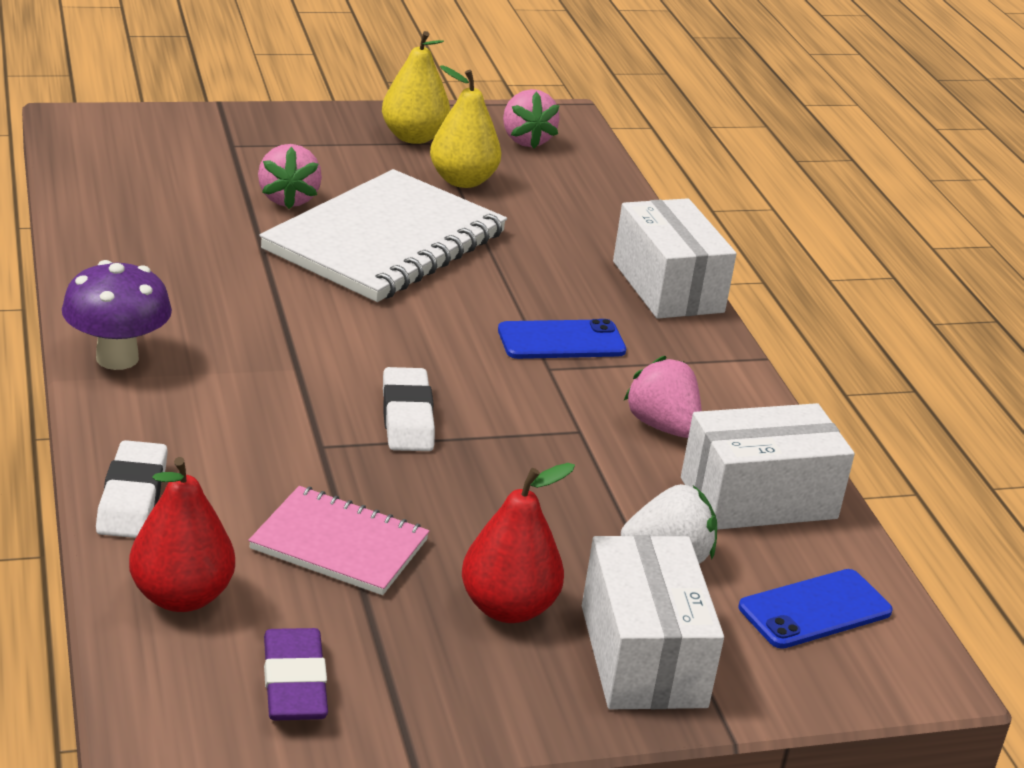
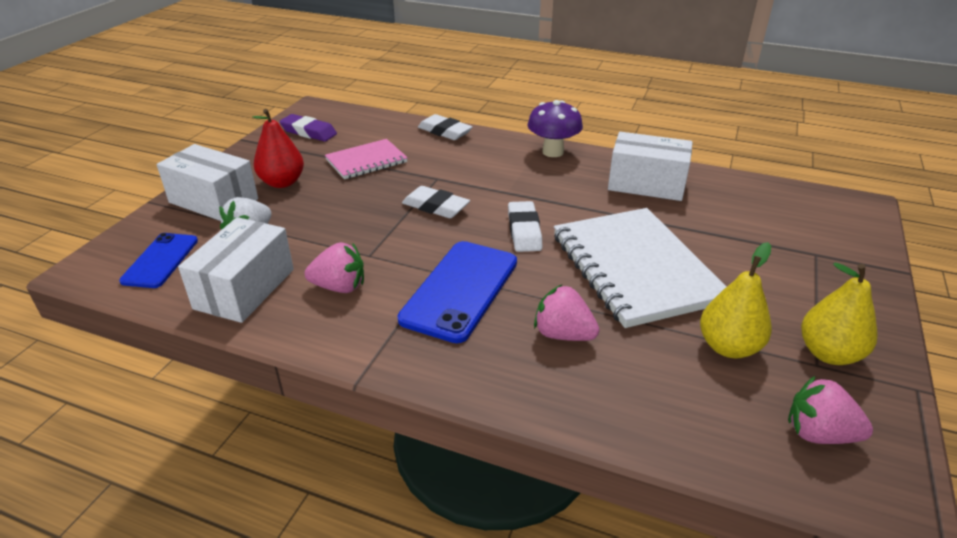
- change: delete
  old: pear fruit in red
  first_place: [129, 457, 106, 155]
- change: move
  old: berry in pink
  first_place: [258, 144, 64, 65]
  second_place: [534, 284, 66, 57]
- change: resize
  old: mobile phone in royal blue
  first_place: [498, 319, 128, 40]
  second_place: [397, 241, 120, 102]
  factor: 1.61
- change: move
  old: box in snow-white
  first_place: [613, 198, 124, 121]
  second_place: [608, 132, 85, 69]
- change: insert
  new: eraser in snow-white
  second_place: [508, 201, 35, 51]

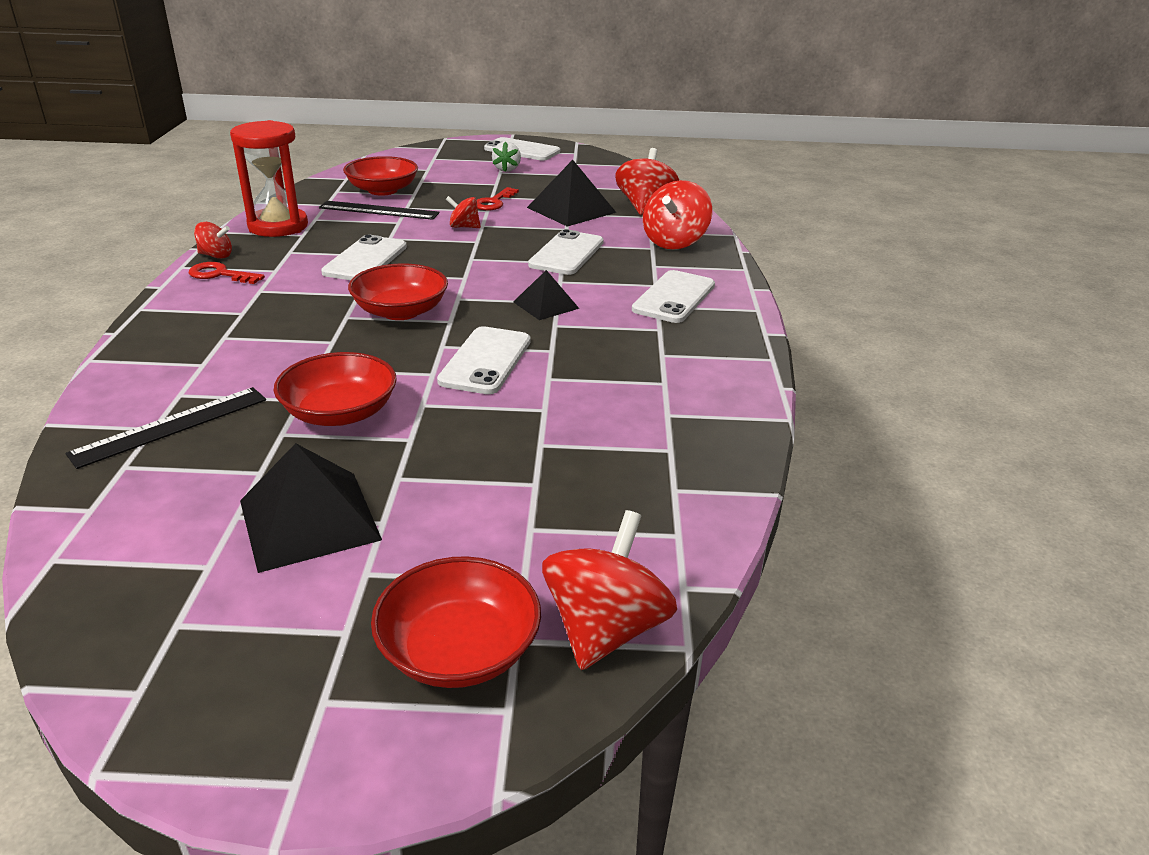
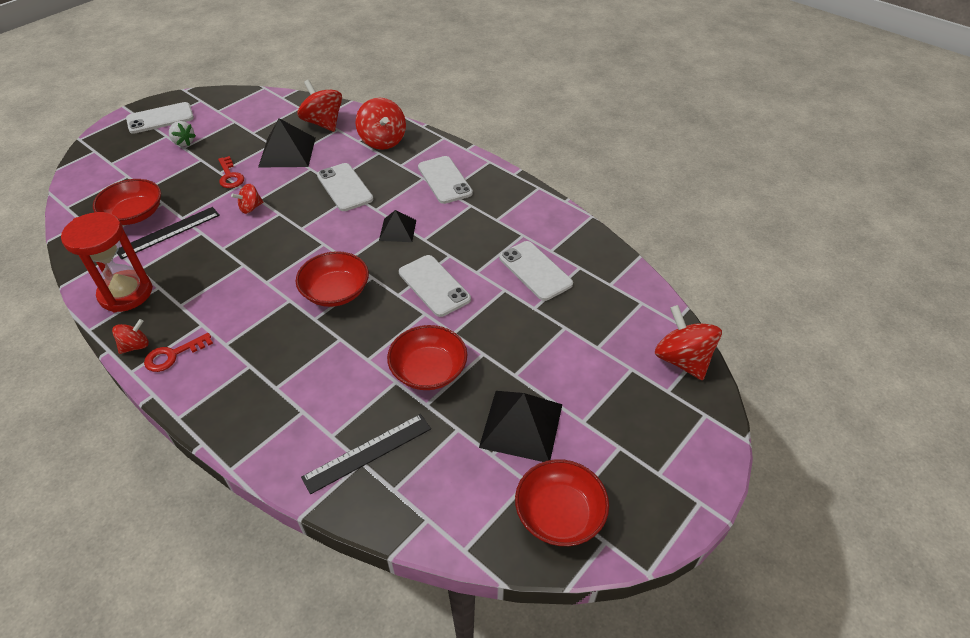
- change: rotate
  old: measuring stick in black
  first_place: [66, 387, 200, 82]
  second_place: [301, 414, 130, 80]
  degrees: 60
- change: move
  old: mobile phone in snow-white
  first_place: [321, 235, 86, 45]
  second_place: [499, 241, 74, 60]
- change: move
  old: serving bowl in red
  first_place: [371, 556, 170, 132]
  second_place: [515, 459, 94, 87]

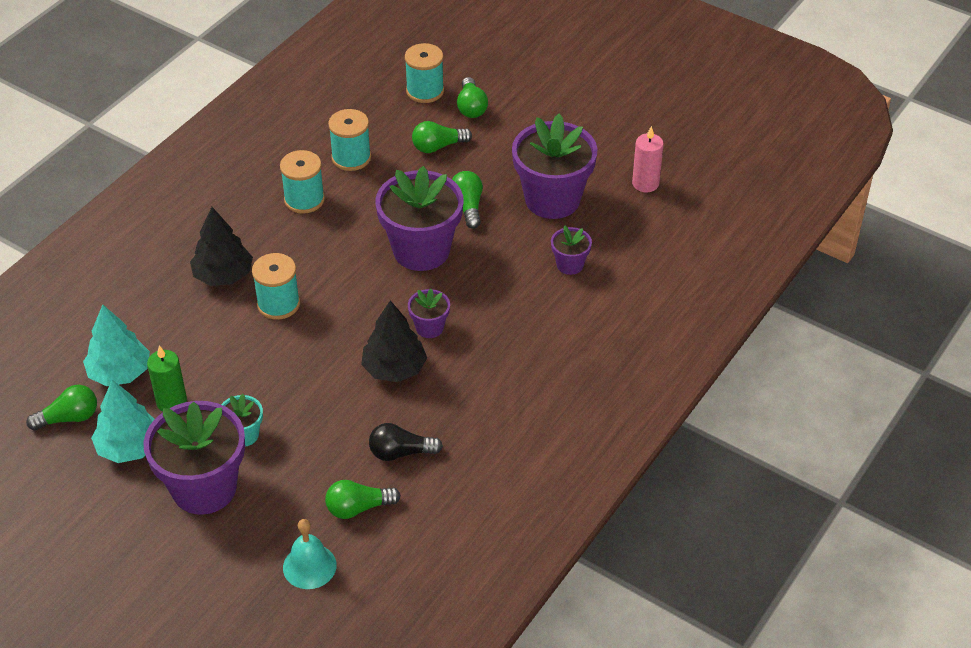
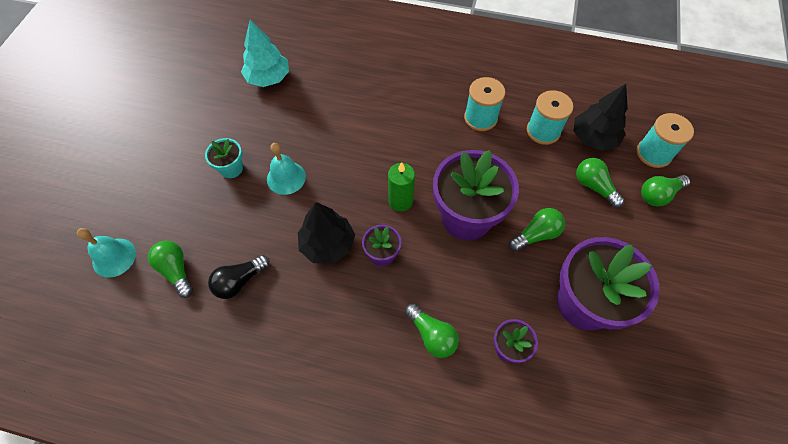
- change: move
  old: light bulb in leaf-green
  first_place: [26, 385, 71, 45]
  second_place: [405, 303, 54, 55]
- change: delete
  old: tree in turquoise
  first_place: [91, 380, 64, 83]
- change: delete
  old: plant pot in purple
  first_place: [143, 401, 102, 114]
- change: move
  old: pillar candle in leaf-green
  first_place: [147, 345, 40, 67]
  second_place: [388, 162, 27, 49]
- change: move
  old: tree in black
  first_place: [190, 207, 63, 79]
  second_place: [573, 84, 55, 67]
- change: delete
  old: bobbin in turquoise
  first_place: [252, 253, 48, 67]
- change: rotate
  old: light bulb in black
  first_place: [369, 423, 74, 38]
  second_place: [208, 255, 62, 44]
  degrees: -105
- change: delete
  old: pillar candle in pink
  first_place: [632, 126, 32, 66]
- change: insert
  new: bell in turquoise
  second_place: [267, 143, 39, 52]

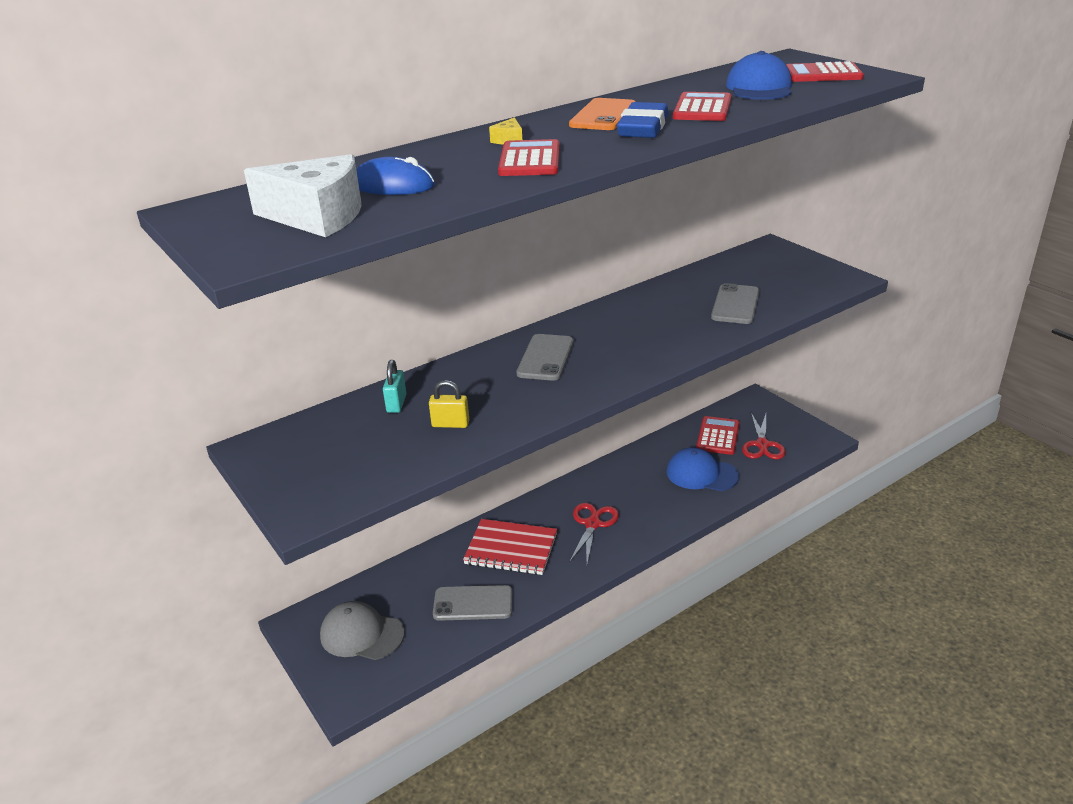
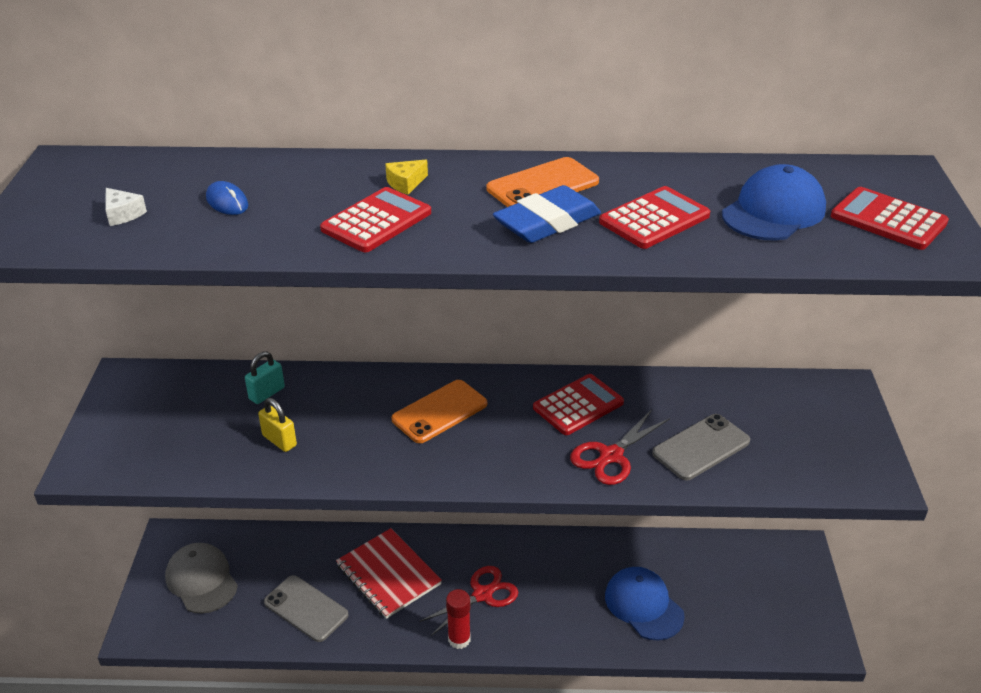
- change: resize
  old: piece of cheese in snow-white
  first_place: [244, 154, 118, 83]
  second_place: [105, 188, 42, 38]
  factor: 0.4
- change: resize
  old: PC mouse in royal blue
  first_place: [356, 157, 79, 38]
  second_place: [206, 181, 42, 34]
  factor: 0.64
- change: recolor
  old: mobile phone in gray
  new: mobile phone in orange-coloured
  first_place: [516, 334, 58, 47]
  second_place: [391, 380, 96, 63]
- change: move
  old: pocket calculator in red
  first_place: [696, 416, 44, 39]
  second_place: [533, 374, 91, 61]
- change: move
  old: scissors in red
  first_place: [742, 413, 44, 46]
  second_place: [570, 409, 100, 76]
- change: insert
  new: stick of glue in red
  second_place: [446, 589, 24, 60]

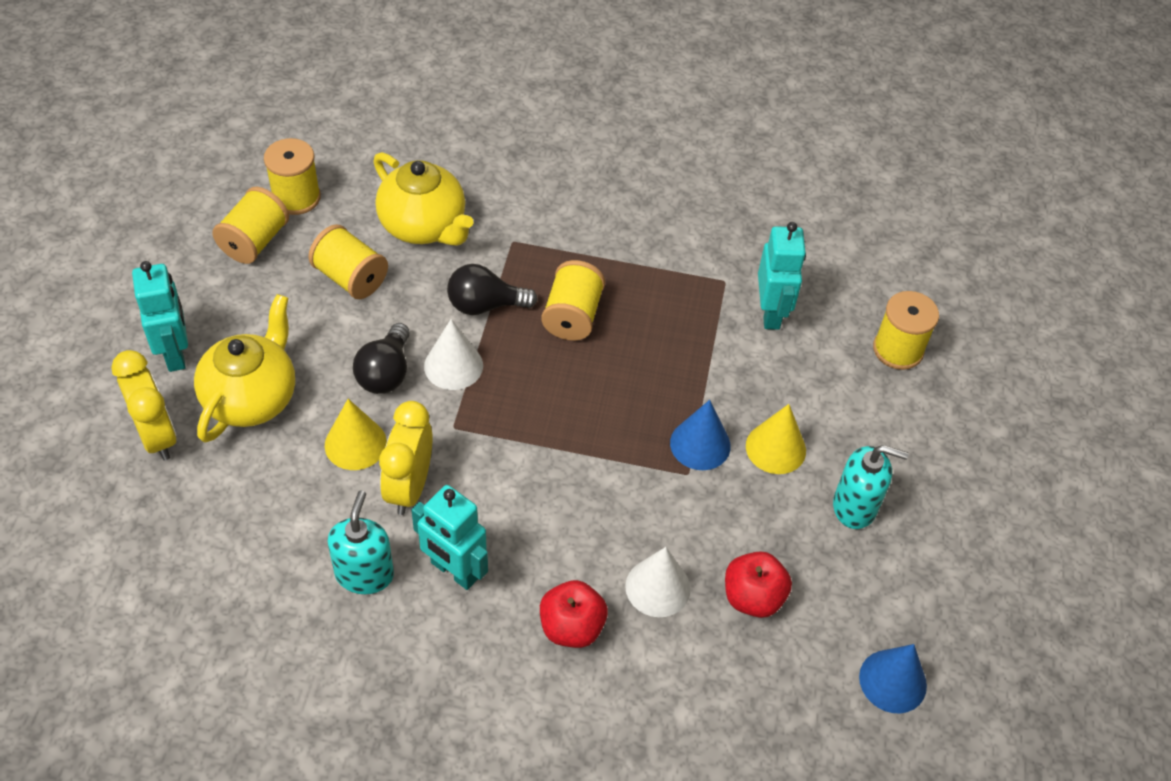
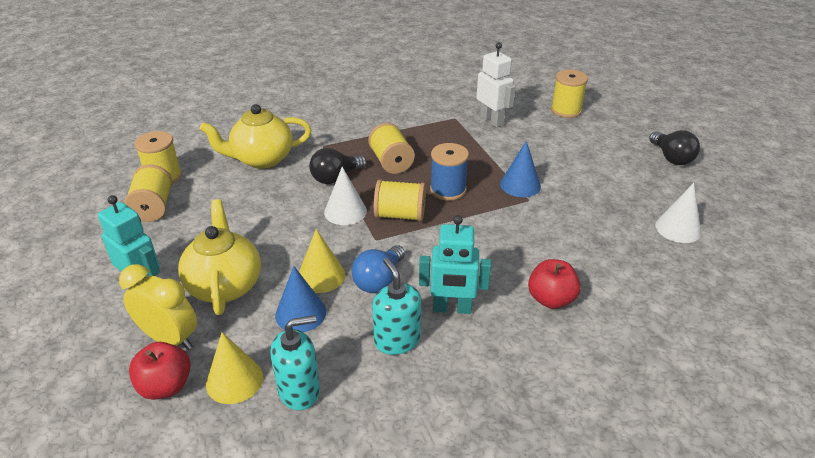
- change: move
  old: bobbin in golden
  first_place: [308, 224, 80, 75]
  second_place: [374, 179, 52, 43]
- change: move
  old: light bulb in black
  first_place: [353, 323, 57, 71]
  second_place: [649, 130, 51, 35]
- change: rotate
  old: tea pot in golden
  first_place: [373, 152, 101, 94]
  second_place: [199, 104, 112, 65]
  degrees: 150
- change: replace
  old: clock in golden
  new: light bulb in royal blue
  first_place: [379, 401, 54, 114]
  second_place: [352, 245, 53, 48]
- change: move
  old: solid cone in snow-white
  first_place: [625, 547, 66, 70]
  second_place: [655, 183, 46, 60]
- change: move
  old: apple in red
  first_place: [725, 551, 67, 67]
  second_place: [129, 342, 62, 58]
- change: move
  old: solid cone in golden
  first_place: [746, 404, 60, 70]
  second_place: [206, 332, 57, 72]
- change: recolor
  old: toy robot in turquoise
  new: toy robot in snow-white
  first_place: [758, 222, 48, 108]
  second_place: [476, 42, 40, 86]
- change: move
  old: pump bottle in turquoise
  first_place: [833, 445, 76, 84]
  second_place: [270, 315, 50, 95]
- change: move
  old: solid cone in royal blue
  first_place: [859, 644, 68, 69]
  second_place: [275, 266, 51, 66]
- change: insert
  new: bobbin in royal blue
  second_place: [430, 143, 39, 58]

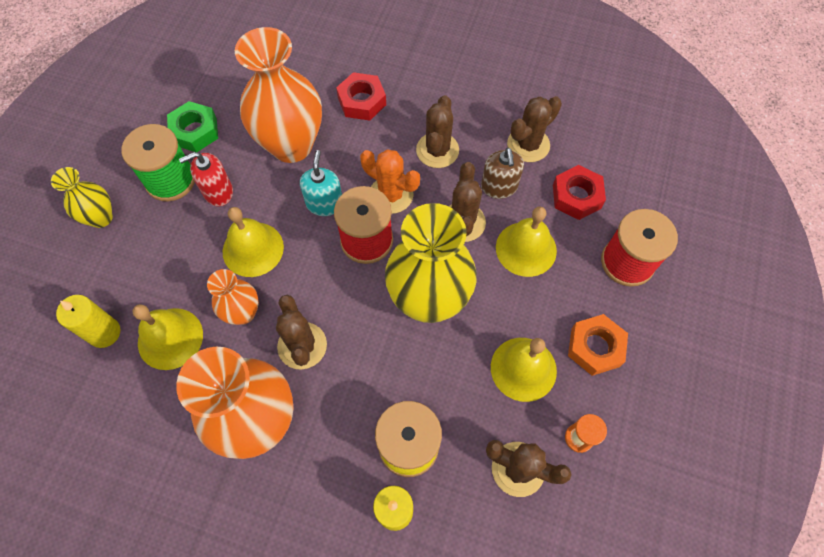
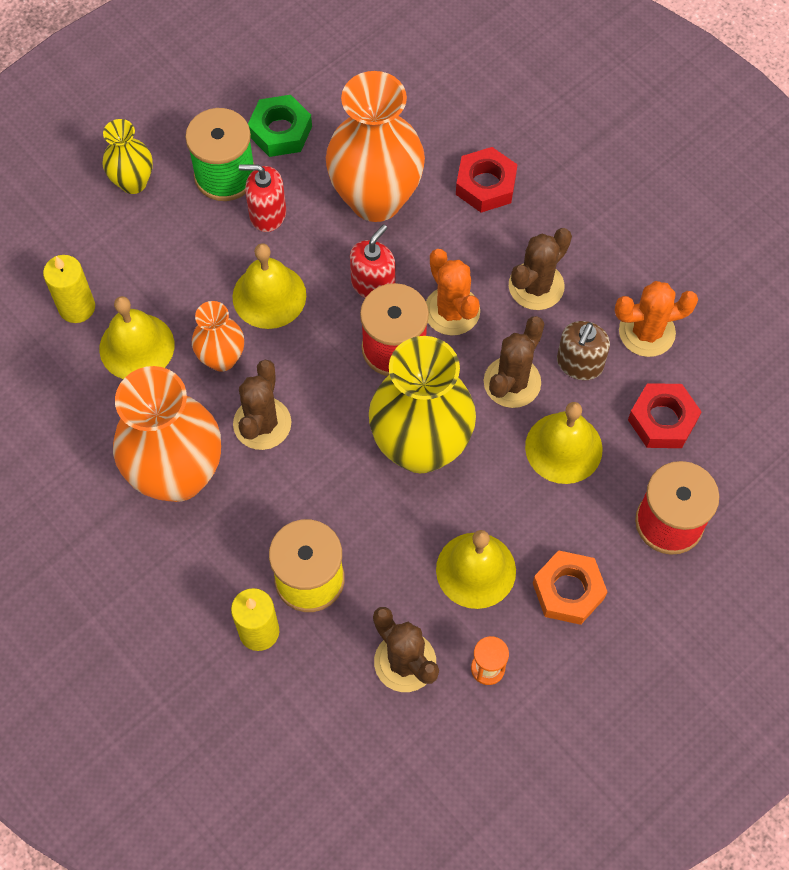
- change: recolor
  old: pump bottle in turquoise
  new: pump bottle in red
  first_place: [300, 150, 42, 66]
  second_place: [350, 224, 45, 74]
- change: recolor
  old: cactus in dark brown
  new: cactus in orange-coloured
  first_place: [507, 96, 55, 66]
  second_place: [615, 281, 83, 76]

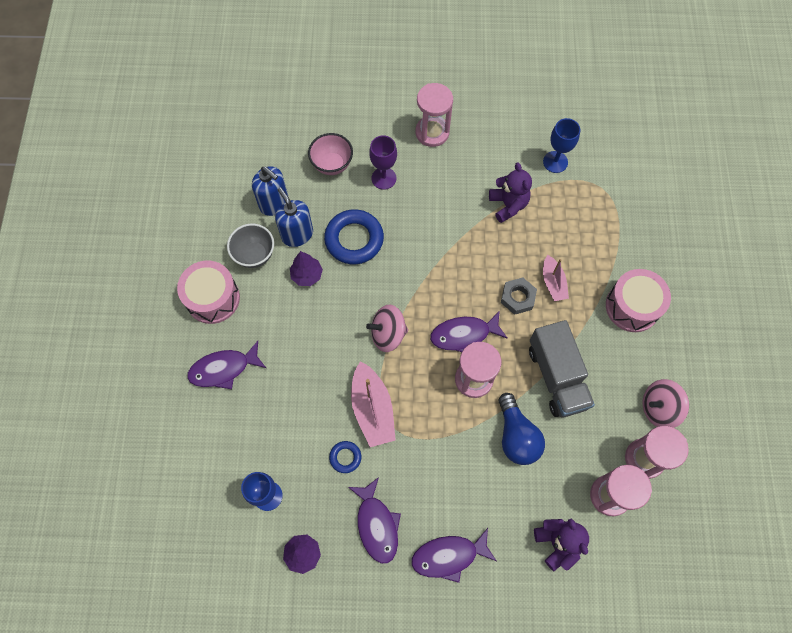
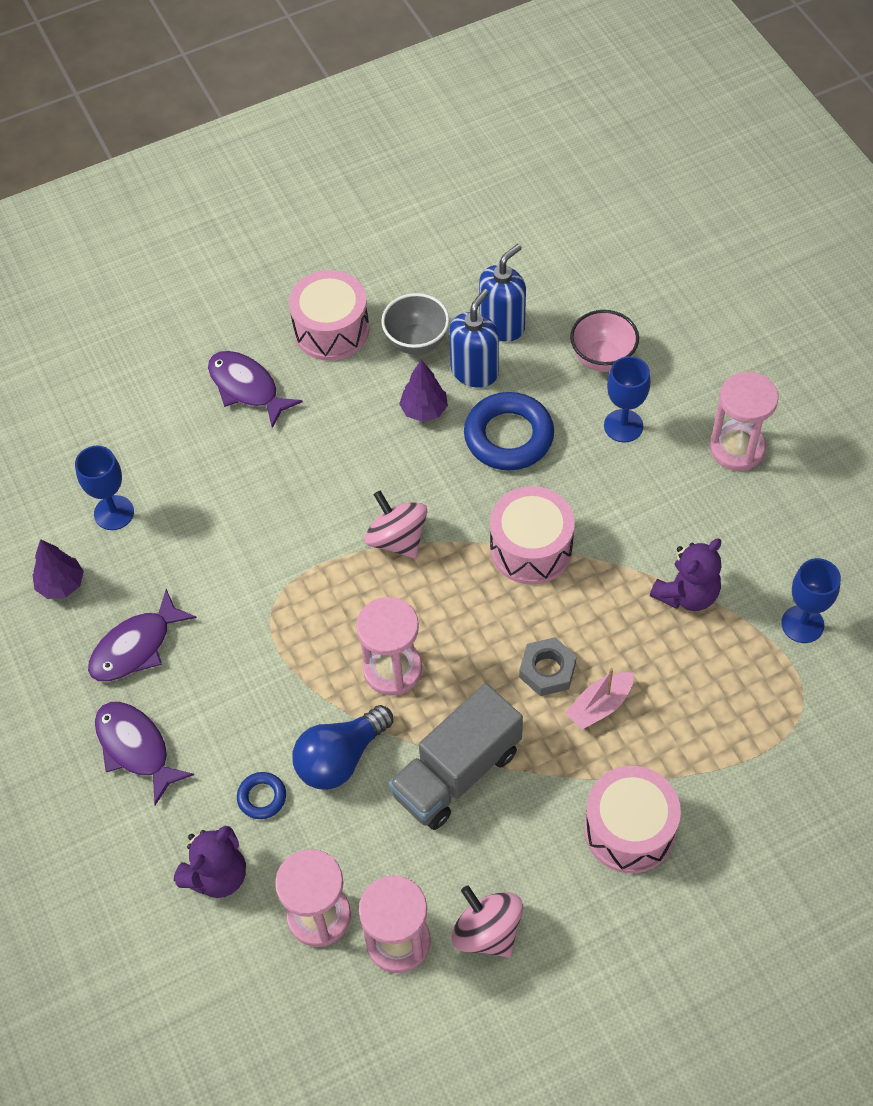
- change: rotate
  old: pump bottle in royal blue
  first_place: [252, 166, 36, 50]
  second_place: [479, 244, 47, 98]
  degrees: -150
- change: move
  old: torus in royal blue
  first_place: [329, 441, 32, 32]
  second_place: [237, 772, 49, 47]
- change: delete
  old: sailboat in pink
  first_place: [351, 361, 45, 86]
- change: recolor
  old: goblet in purple
  new: goblet in royal blue
  first_place: [369, 136, 28, 54]
  second_place: [604, 356, 47, 87]
- change: delete
  old: fish figure in purple
  first_place: [430, 311, 78, 41]
- change: insert
  new: toy drum in pink
  second_place: [490, 486, 85, 99]

